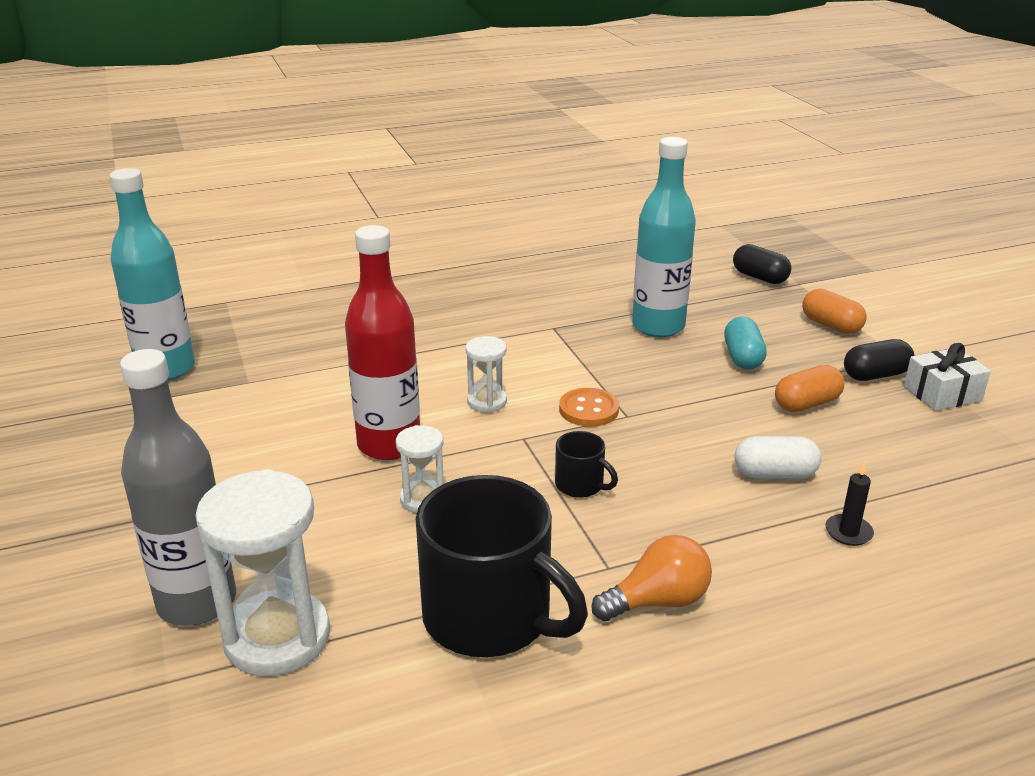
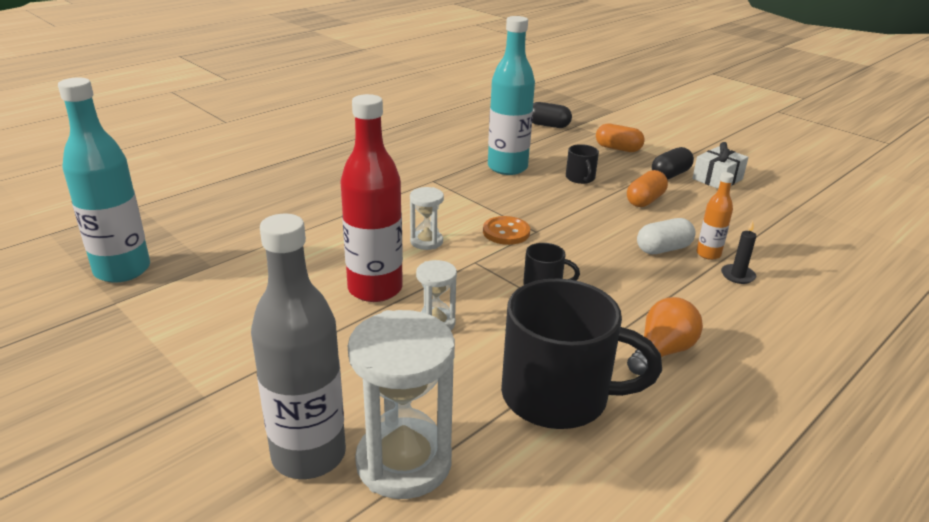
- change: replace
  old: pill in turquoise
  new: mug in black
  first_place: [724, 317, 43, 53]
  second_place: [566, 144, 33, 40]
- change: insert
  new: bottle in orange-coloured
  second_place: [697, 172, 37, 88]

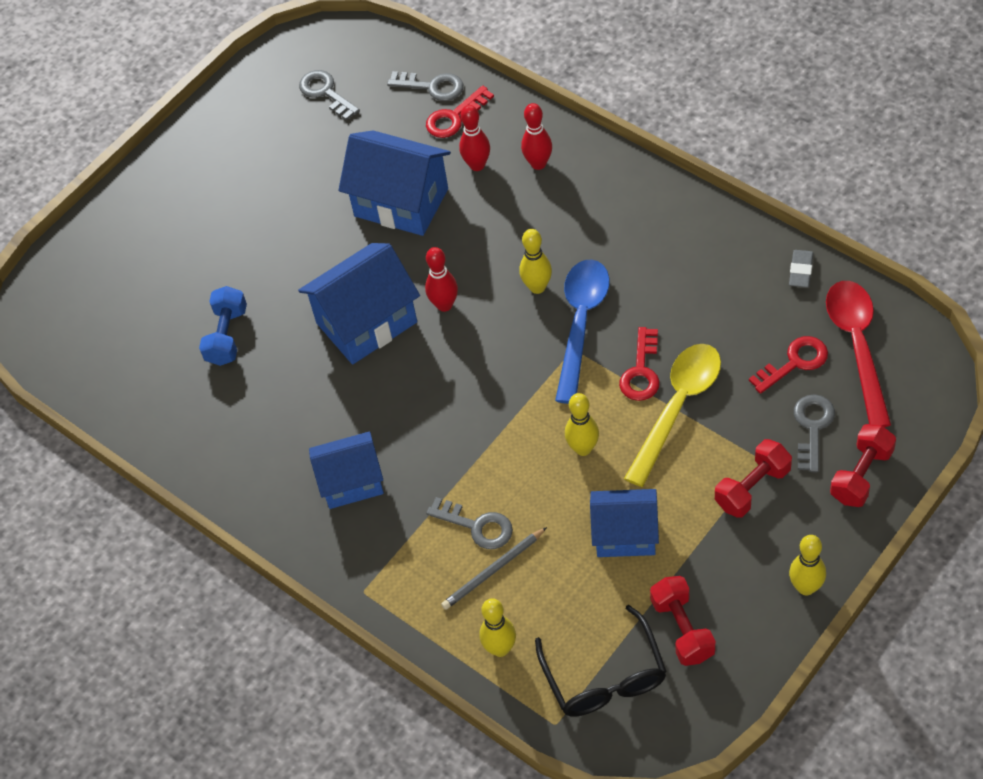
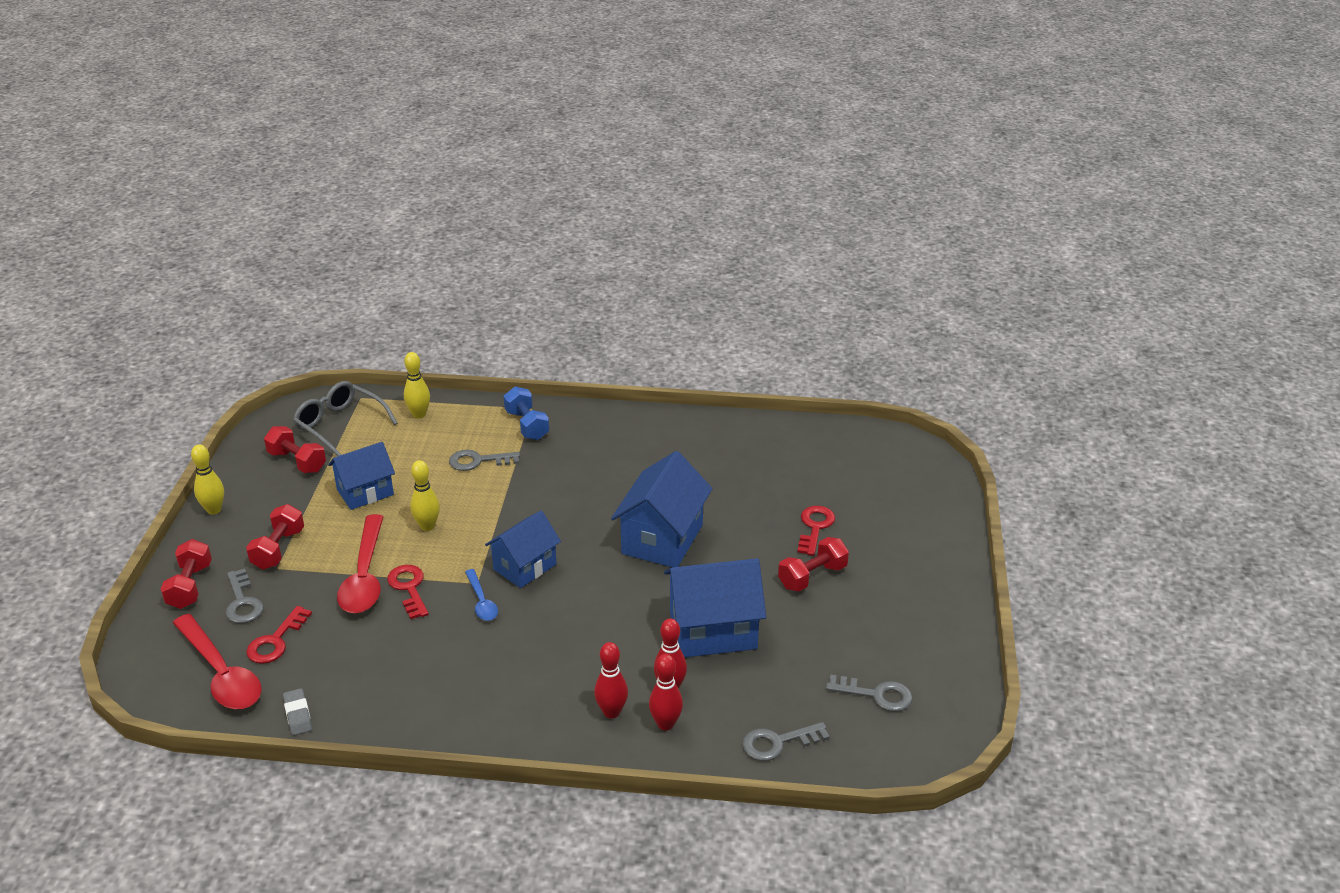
- change: move
  old: free weight in royal blue
  first_place: [199, 286, 48, 80]
  second_place: [503, 386, 46, 54]
- change: move
  old: cottage in royal blue
  first_place: [309, 431, 75, 78]
  second_place: [485, 511, 76, 77]
- change: move
  old: tenpin in red
  first_place: [425, 247, 33, 65]
  second_place: [649, 654, 34, 77]
- change: move
  old: door key in red
  first_place: [426, 85, 68, 53]
  second_place: [797, 506, 38, 50]
- change: delete
  old: lead pencil in gray
  first_place: [441, 527, 106, 83]
- change: delete
  old: tenpin in golden
  first_place: [520, 229, 32, 65]
- change: recolor
  old: glasses in black
  new: glasses in gray
  first_place: [535, 605, 132, 112]
  second_place: [293, 381, 105, 75]
- change: resize
  old: teaspoon in royal blue
  first_place: [555, 259, 55, 145]
  second_place: [465, 569, 33, 52]
  factor: 0.53
- change: recolor
  old: teaspoon in golden
  new: teaspoon in red
  first_place: [624, 344, 97, 143]
  second_place: [337, 514, 47, 99]
- change: insert
  new: free weight in red
  second_place: [778, 537, 71, 54]

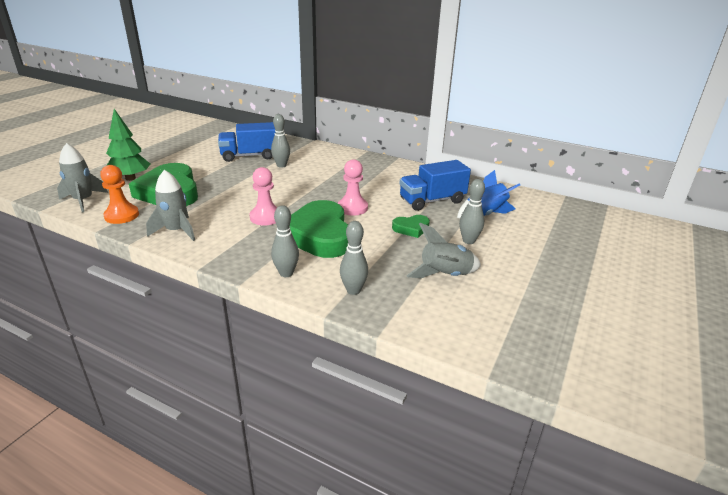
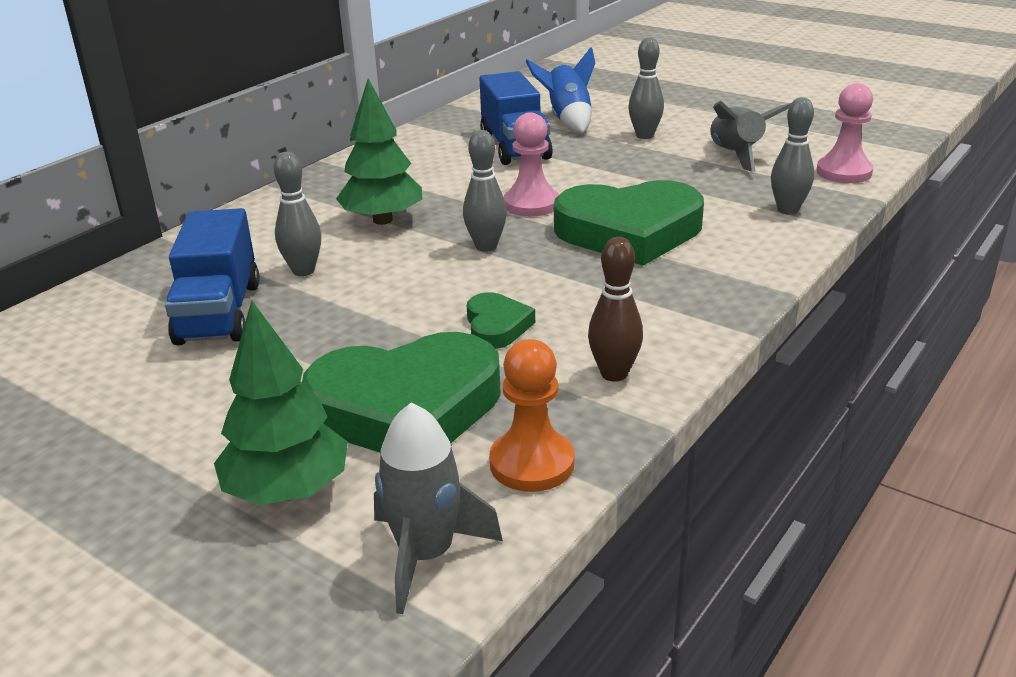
- change: replace
  old: toy rocket in gray
  new: tenpin in dark brown
  first_place: [146, 170, 49, 71]
  second_place: [588, 237, 55, 145]
- change: move
  old: chess pawn in pink
  first_place: [250, 167, 27, 59]
  second_place: [816, 83, 57, 100]
- change: move
  old: tenpin in gray
  first_place: [271, 205, 28, 72]
  second_place: [463, 130, 44, 122]
- change: move
  old: heart shape in leaf-green
  first_place: [392, 215, 38, 23]
  second_place: [467, 292, 68, 57]
- change: insert
  new: tree in leaf-green
  second_place: [336, 78, 86, 147]

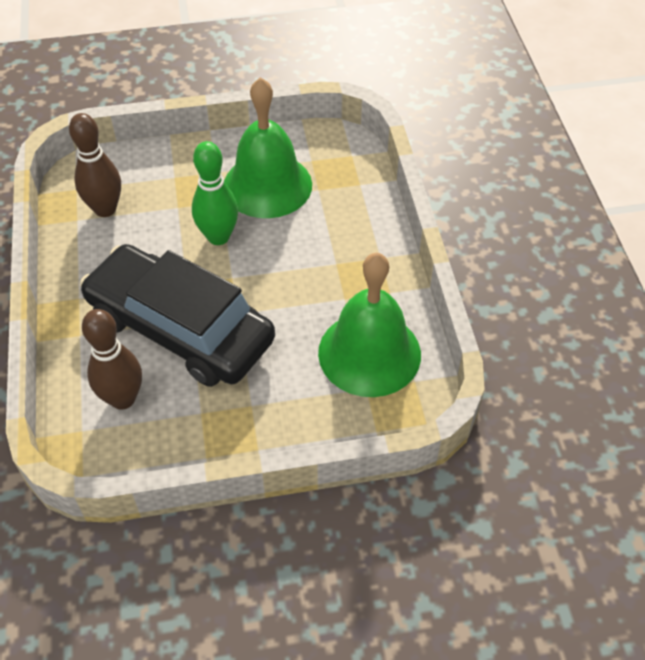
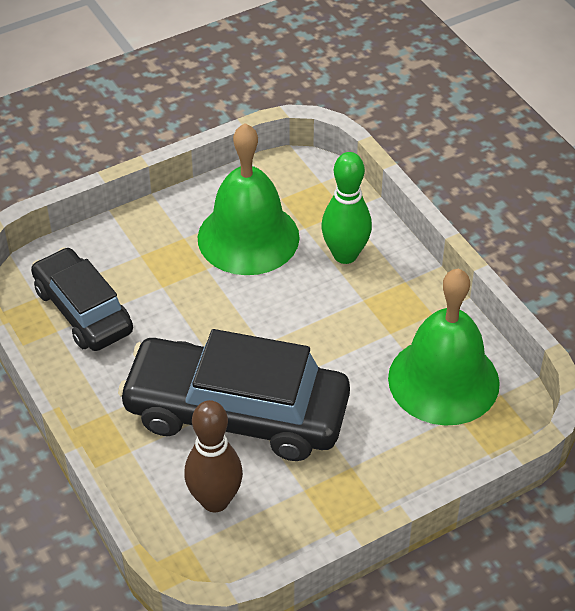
- change: replace
  old: tenpin in dark brown
  new: car in black
  first_place: [69, 113, 52, 104]
  second_place: [31, 247, 102, 104]
- change: move
  old: tenpin in leaf-green
  first_place: [192, 141, 46, 104]
  second_place: [321, 152, 51, 112]

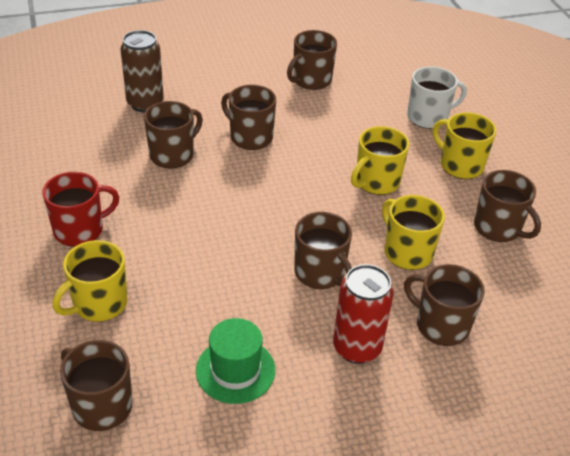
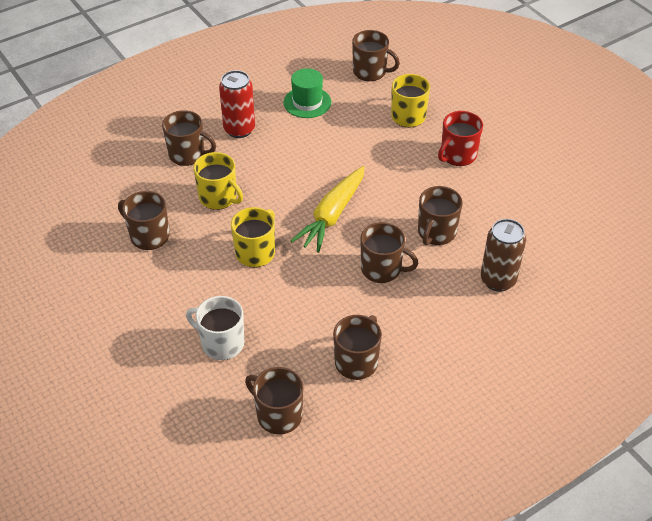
- change: move
  old: mug in dark brown
  first_place: [294, 212, 58, 77]
  second_place: [245, 367, 59, 68]
- change: rotate
  old: mug in snow-white
  first_place: [407, 66, 60, 63]
  second_place: [186, 296, 58, 64]
  degrees: 60
- change: delete
  old: mug in golden
  first_place: [433, 112, 63, 67]
- change: insert
  new: toy carrot in golden
  second_place: [291, 166, 74, 87]

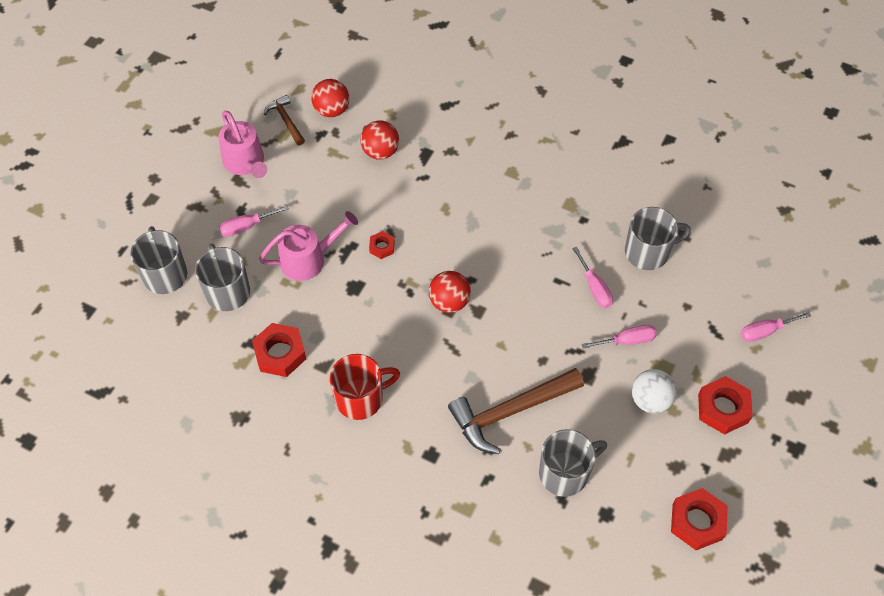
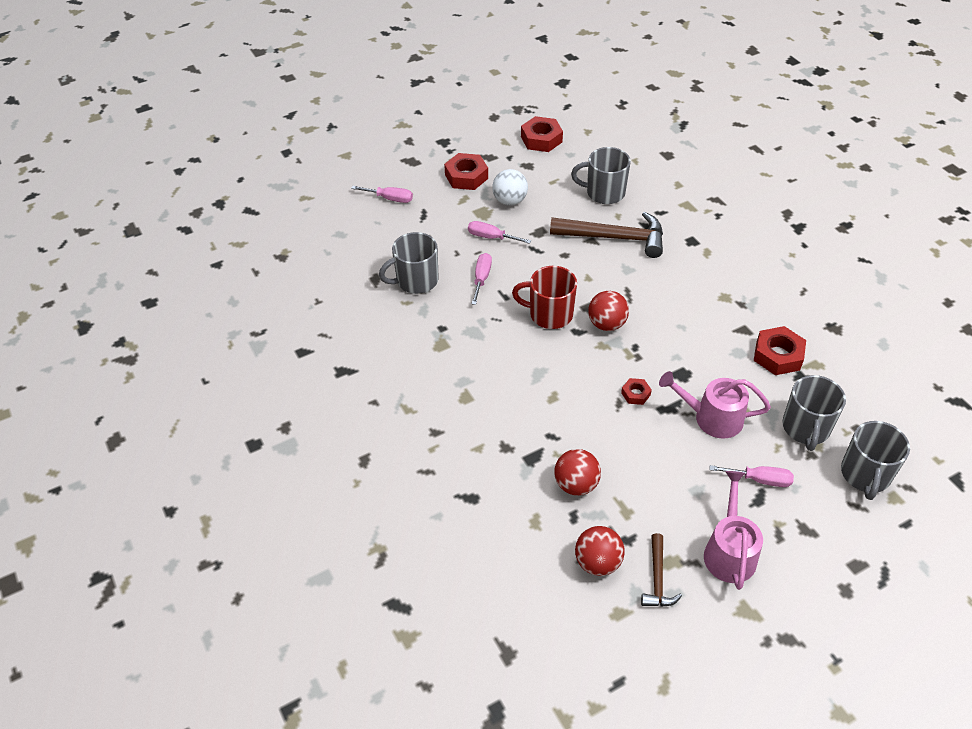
- change: move
  old: mug in red
  first_place: [330, 354, 70, 66]
  second_place: [512, 266, 65, 63]
- change: rotate
  old: mug in gray
  first_place: [625, 207, 66, 63]
  second_place: [379, 232, 60, 62]
  degrees: -45

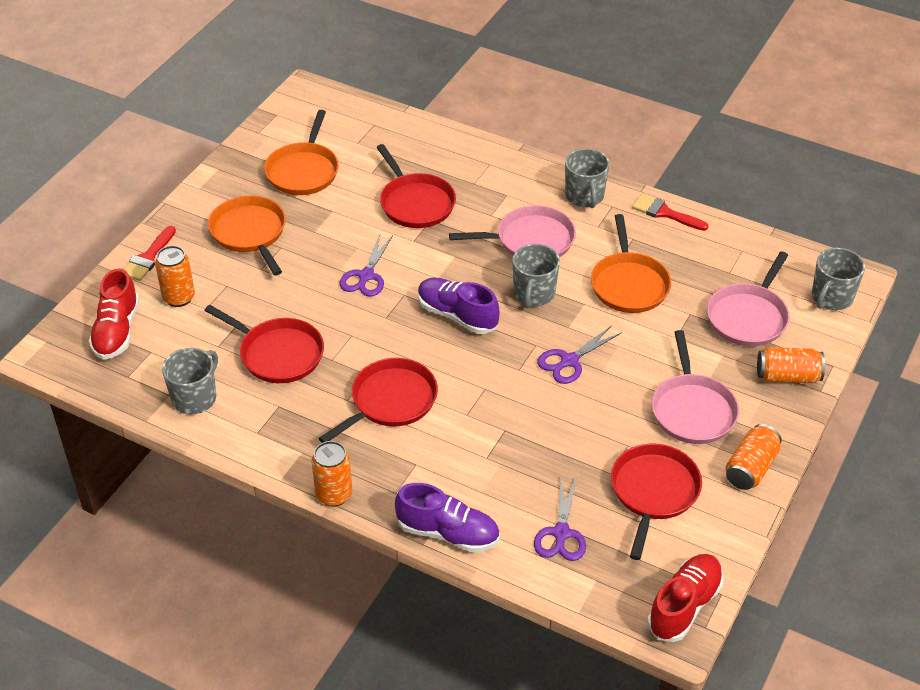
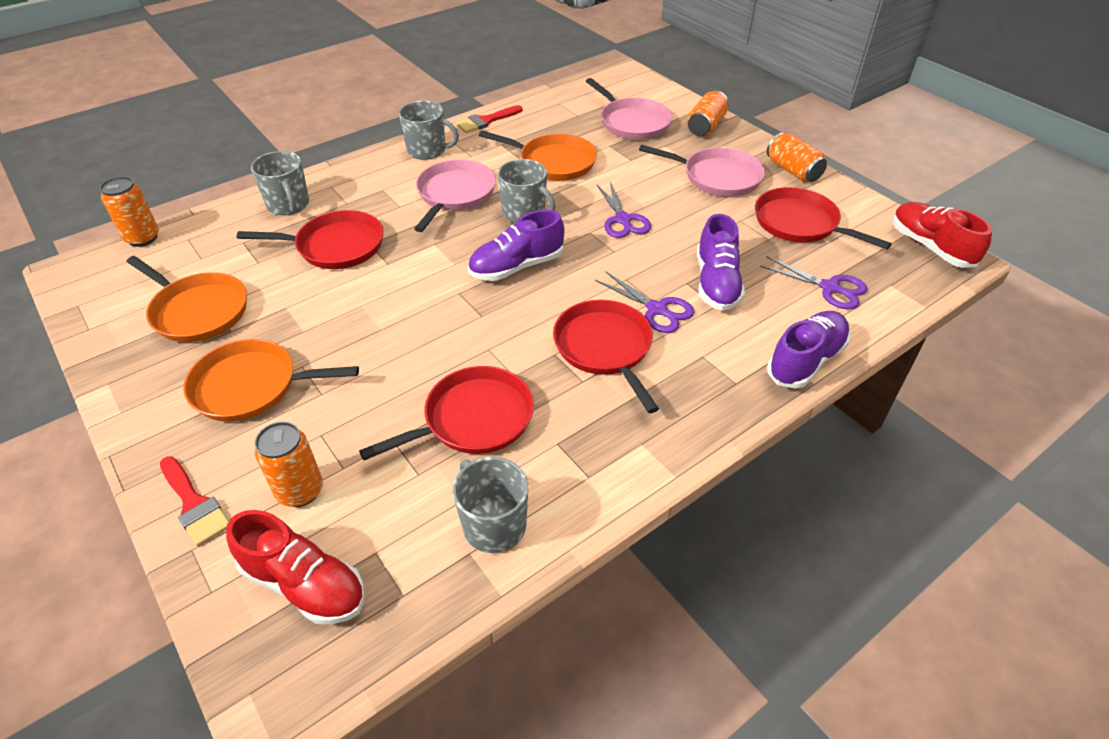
- change: move
  old: soda can in orange-coloured
  first_place: [311, 441, 41, 66]
  second_place: [100, 176, 59, 71]
- change: move
  old: scissors in purple
  first_place: [339, 235, 54, 62]
  second_place: [595, 271, 99, 62]
- change: move
  old: mug in gray
  first_place: [812, 248, 53, 62]
  second_place: [251, 151, 58, 64]
- change: insert
  new: shoe in purple
  second_place: [697, 214, 48, 97]

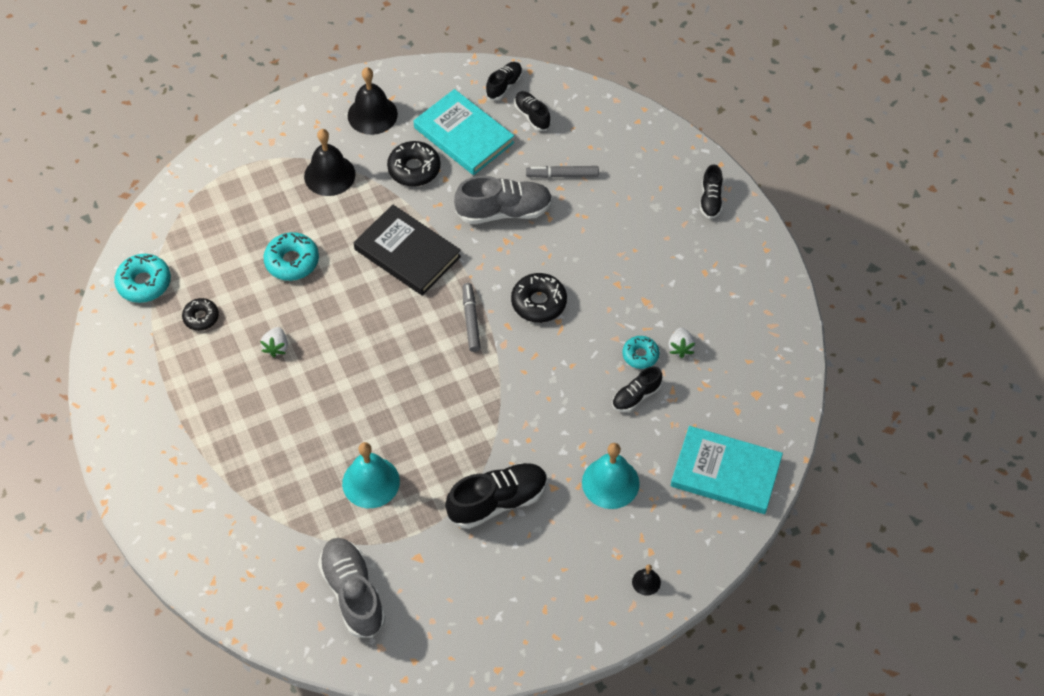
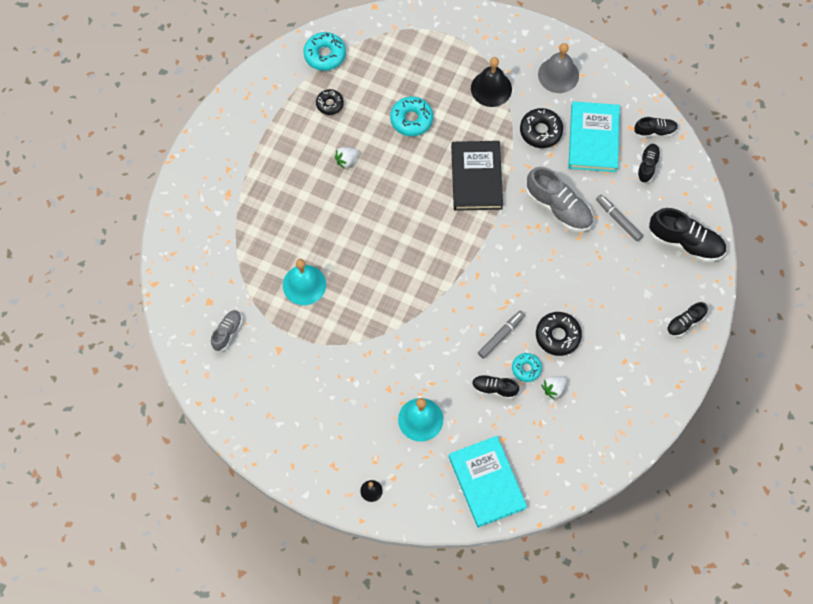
- change: resize
  old: shoe in gray
  first_place: [318, 538, 68, 100]
  second_place: [211, 310, 31, 41]
  factor: 0.56
- change: recolor
  old: bell in black
  new: bell in gray
  first_place: [348, 67, 50, 68]
  second_place: [538, 43, 41, 50]
- change: move
  old: shoe in black
  first_place: [445, 463, 102, 66]
  second_place: [649, 208, 77, 54]
- change: move
  old: marker pen in gray
  first_place: [463, 283, 18, 69]
  second_place: [478, 311, 47, 48]
- change: move
  old: donut in black
  first_place: [511, 273, 56, 50]
  second_place: [536, 312, 46, 44]

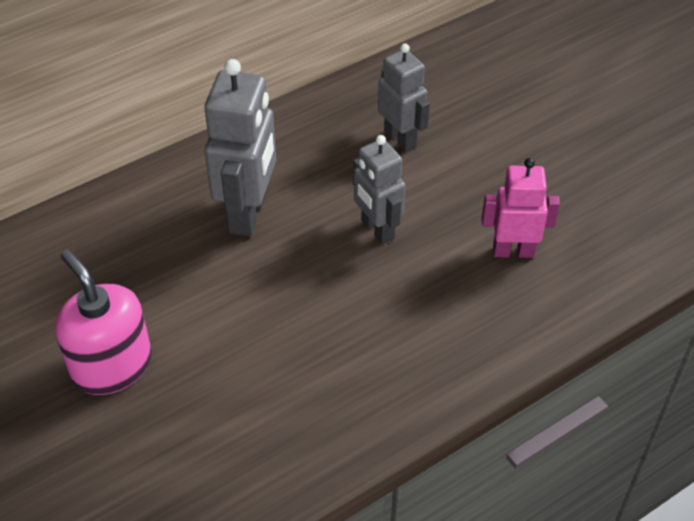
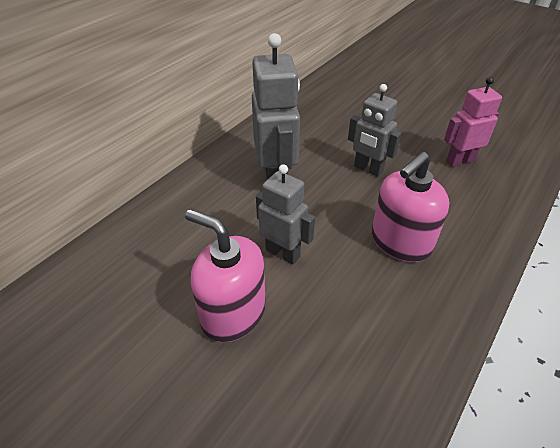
- change: move
  old: toy robot in gray
  first_place: [378, 43, 52, 109]
  second_place: [256, 164, 59, 100]
- change: insert
  new: pump bottle in pink
  second_place: [372, 152, 77, 110]

